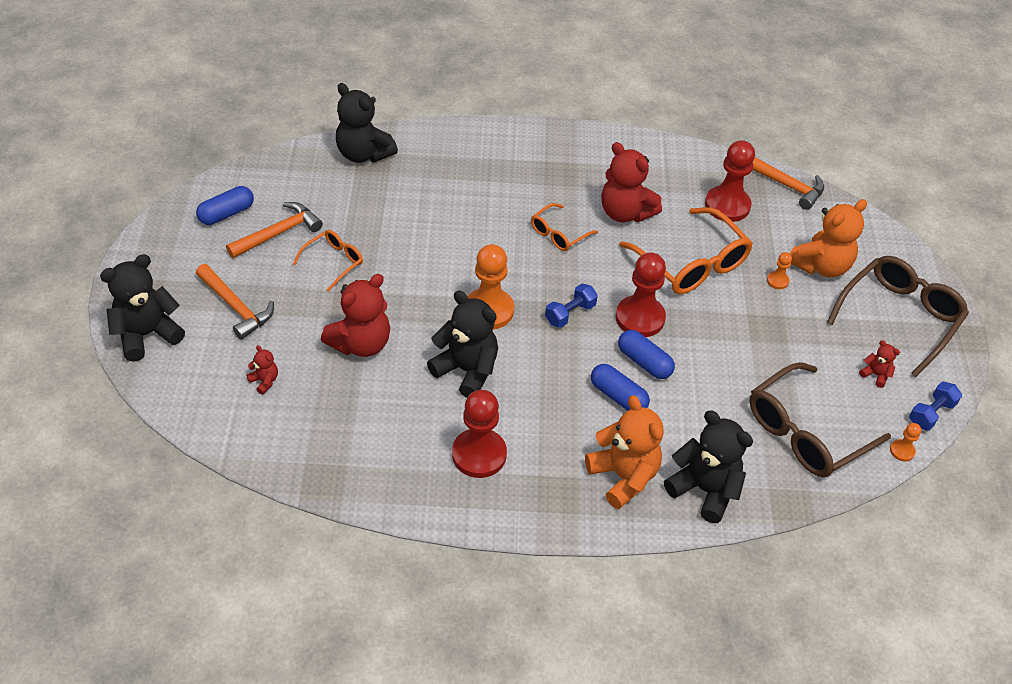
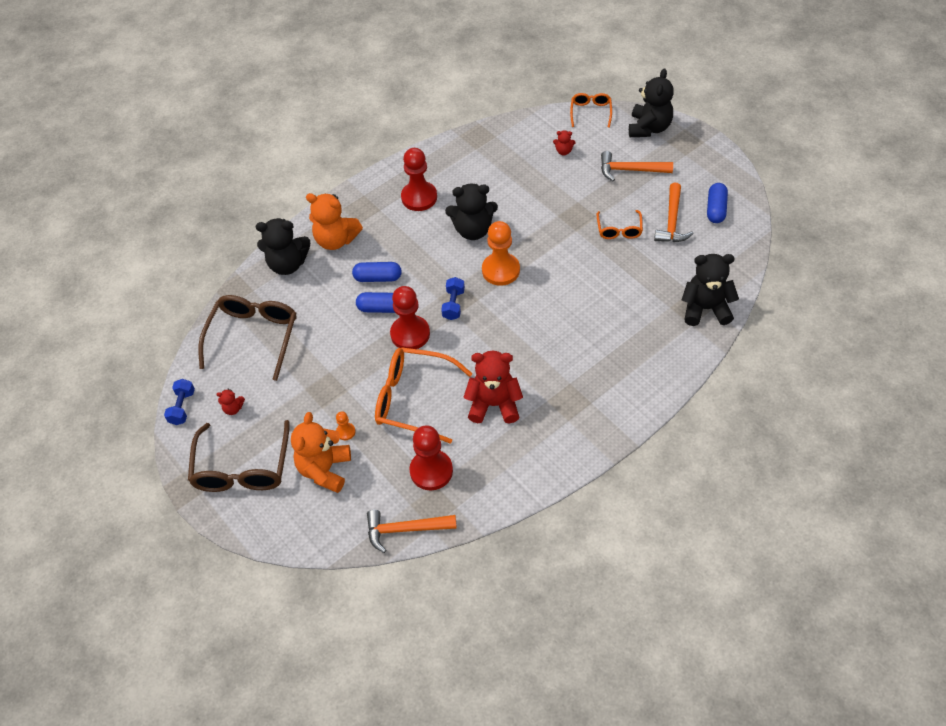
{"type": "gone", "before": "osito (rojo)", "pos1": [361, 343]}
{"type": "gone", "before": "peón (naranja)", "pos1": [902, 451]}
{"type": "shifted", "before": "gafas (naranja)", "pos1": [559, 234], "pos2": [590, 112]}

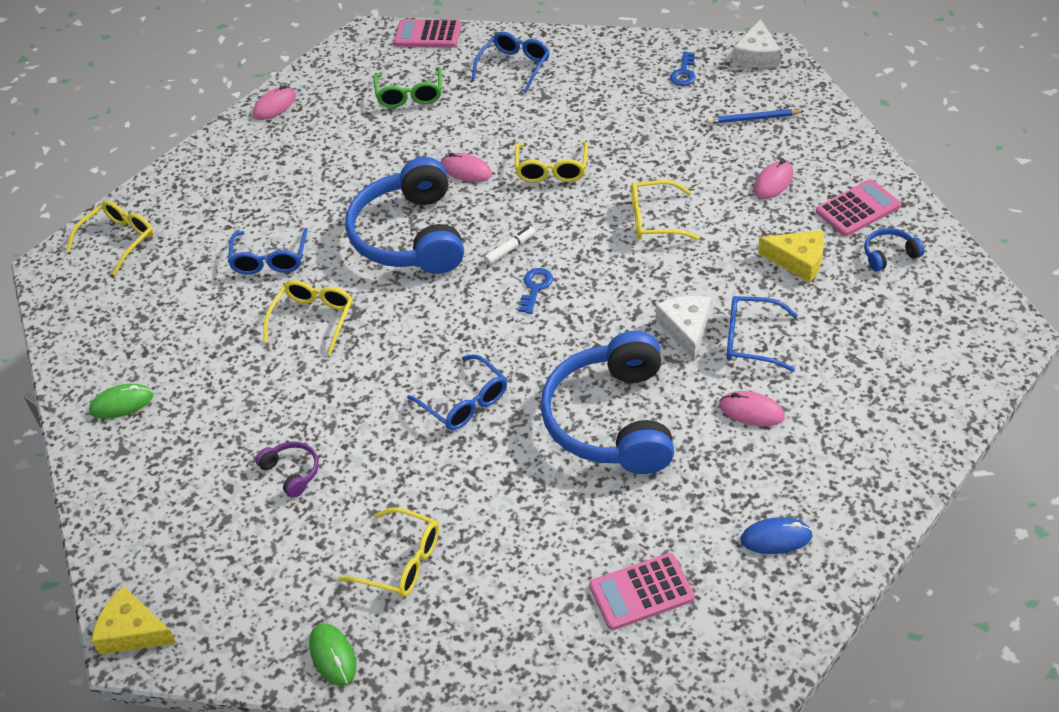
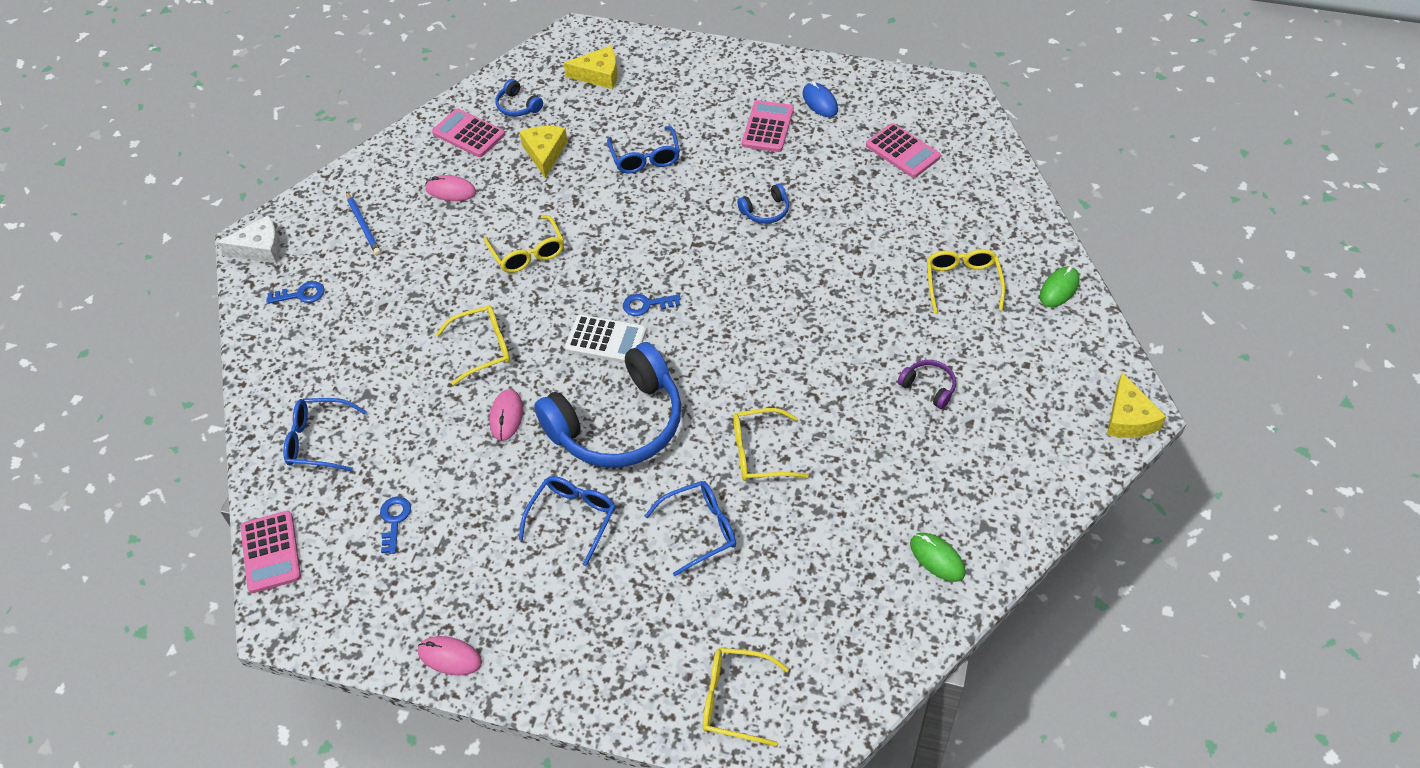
{"type": "gone", "before": "queso (blanco)", "pos1": [686, 329]}
{"type": "gone", "before": "ratón (rosa)", "pos1": [751, 411]}
{"type": "new", "after": "queso (amarillo)", "pos2": [599, 75]}
{"type": "new", "after": "calculadora (rosa)", "pos2": [768, 127]}
{"type": "shifted", "before": "gafas (azul)", "pos1": [465, 402], "pos2": [573, 518]}
{"type": "swapped", "before": "gafas (verde)", "after": "llave (azul)", "pos1": [410, 95], "pos2": [394, 520]}
{"type": "swapped", "before": "rotulador (blanco)", "after": "calculadora (blanco)", "pos1": [509, 249], "pos2": [606, 340]}
{"type": "rotated", "before": "auriculares (morado)", "pos1": [292, 472], "pos2": [929, 387], "turn": 105}
{"type": "scaled", "before": "auriculares (azul)", "pos1": [611, 420], "pos2": [766, 211], "scale": 0.4}

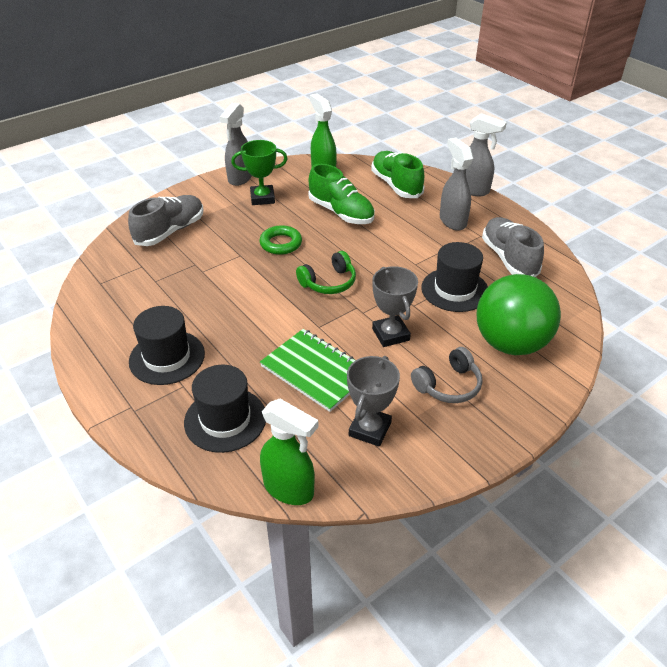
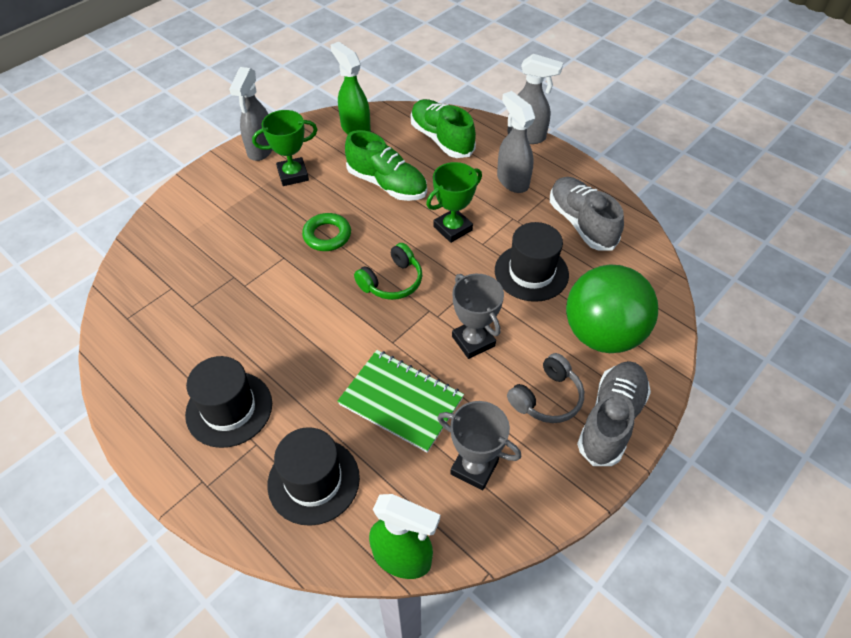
{"type": "new", "after": "trofeo (verde)", "pos2": [452, 228]}
{"type": "shifted", "before": "zapato (gris)", "pos1": [170, 231], "pos2": [611, 420]}
{"type": "rotated", "before": "trofeo (gris)", "pos1": [370, 429], "pos2": [474, 467], "turn": -75}

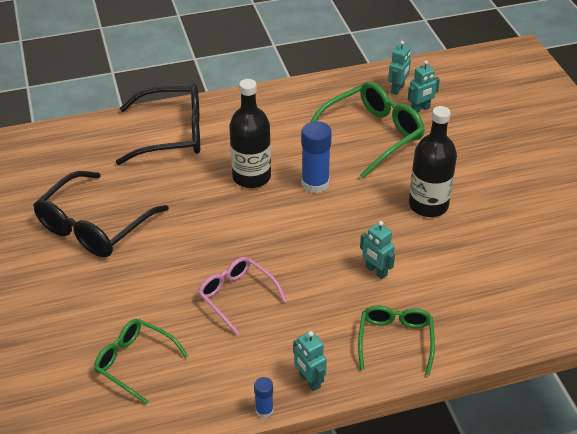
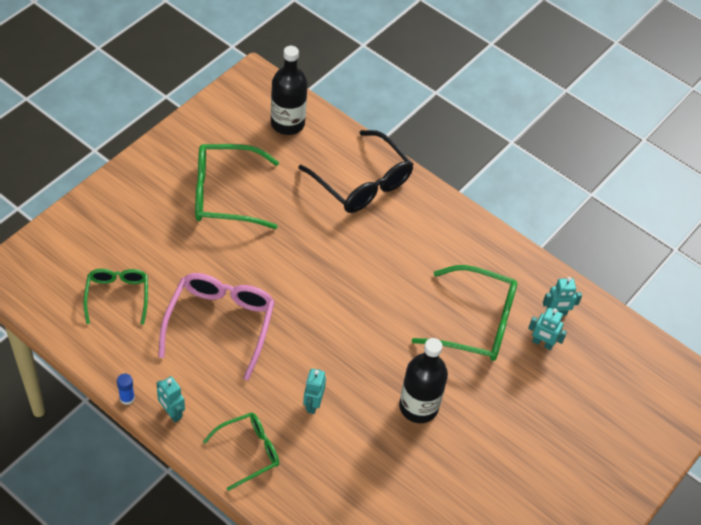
{"type": "gone", "before": "barra de pegamento (azul)", "pos1": [315, 183]}
{"type": "shifted", "before": "botella (negro)", "pos1": [251, 177], "pos2": [287, 123]}
{"type": "repainted", "before": "gafas (negro)", "after": "gafas (verde)", "pos1": [94, 226], "pos2": [225, 194]}
{"type": "rotated", "before": "robot (turquesa)", "pos1": [309, 381], "pos2": [171, 413], "turn": -60}
{"type": "scaled", "before": "gafas (rosa)", "pos1": [237, 296], "pos2": [220, 324], "scale": 1.62}

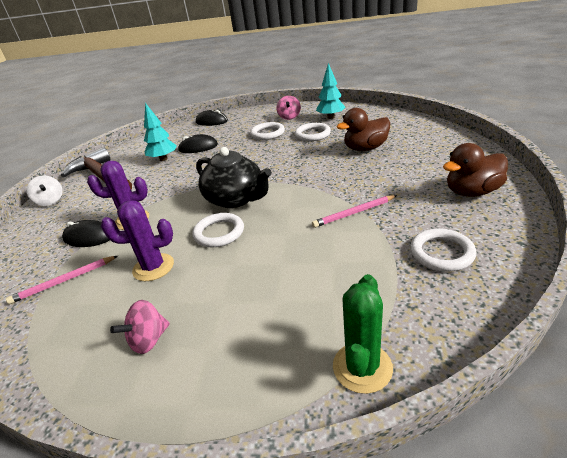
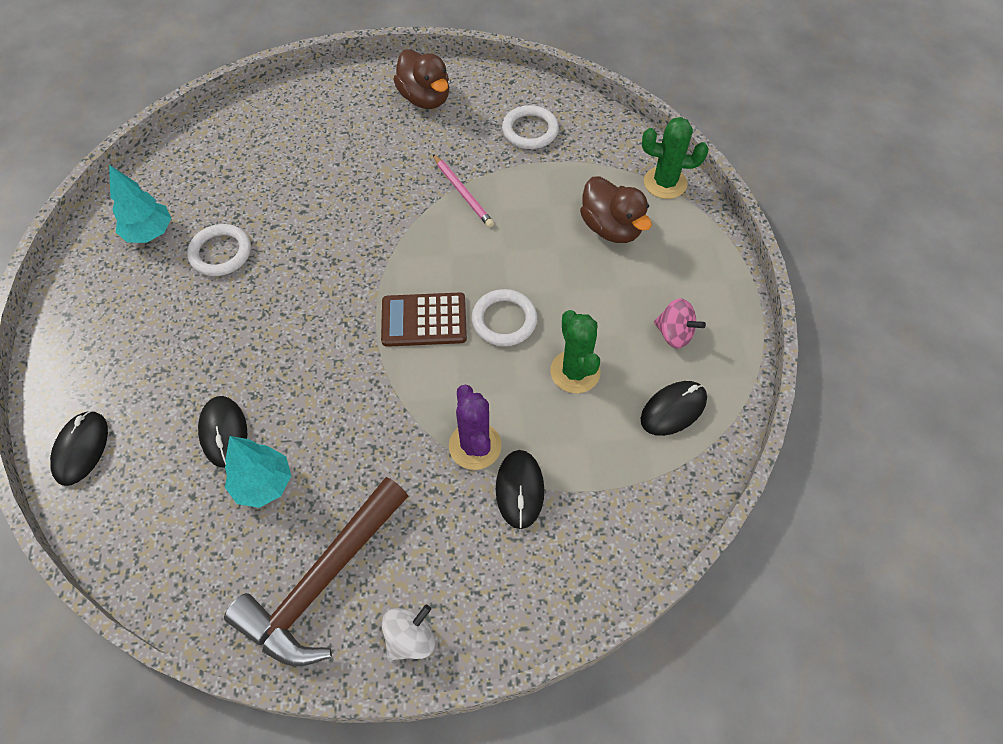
{"type": "gone", "before": "lápiz (rosa)", "pos1": [64, 281]}
{"type": "gone", "before": "anillo (blanco)", "pos1": [267, 133]}
{"type": "gone", "before": "peonza (rosa)", "pos1": [289, 117]}
{"type": "new", "after": "ratón (negro)", "pos2": [673, 409]}
{"type": "shifted", "before": "pato (marrón)", "pos1": [365, 148], "pos2": [611, 228]}
{"type": "swapped", "before": "tetera (negro)", "after": "calculadora (marrón)", "pos1": [236, 199], "pos2": [424, 320]}
{"type": "repainted", "before": "cactus (morado)", "after": "cactus (verde)", "pos1": [153, 267], "pos2": [575, 372]}

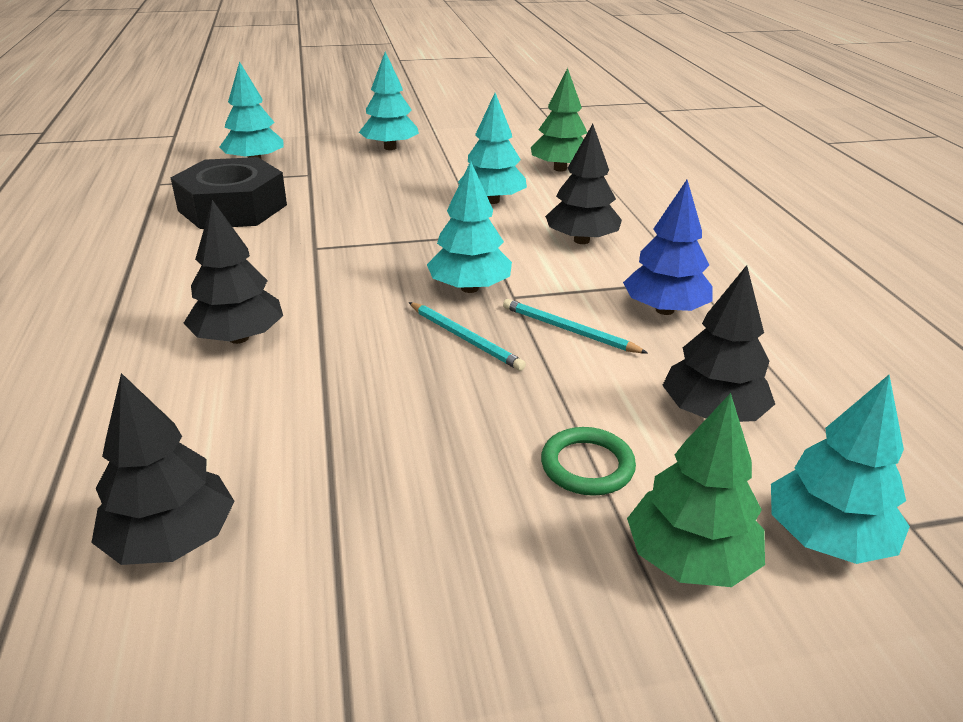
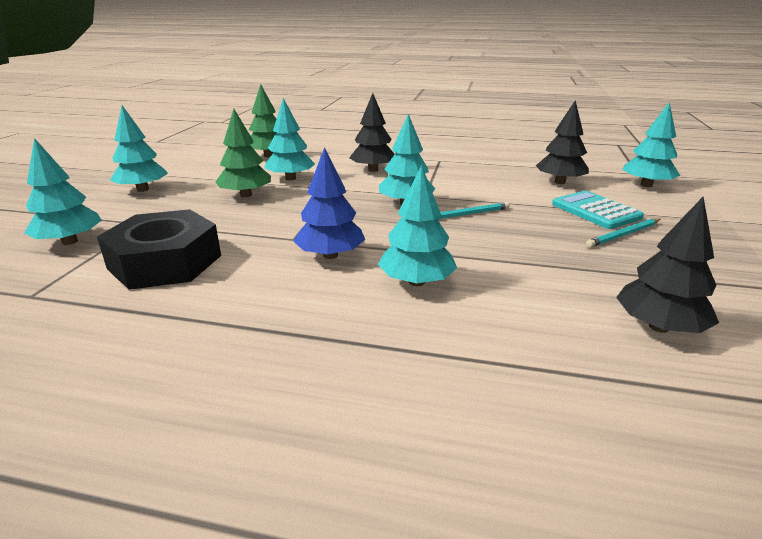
{"type": "shifted", "before": "lápiz (turquesa)", "pos1": [569, 330], "pos2": [623, 235]}
{"type": "shifted", "before": "árbol (azul)", "pos1": [664, 310], "pos2": [330, 255]}
{"type": "shifted", "before": "árbol (verde)", "pos1": [690, 559], "pos2": [246, 195]}
{"type": "swapped", "before": "anillo (verde)", "after": "calculadora (turquesa)", "pos1": [587, 466], "pos2": [595, 211]}
{"type": "repainted", "before": "árbol (negro)", "after": "árbol (turquesa)", "pos1": [239, 338], "pos2": [416, 282]}

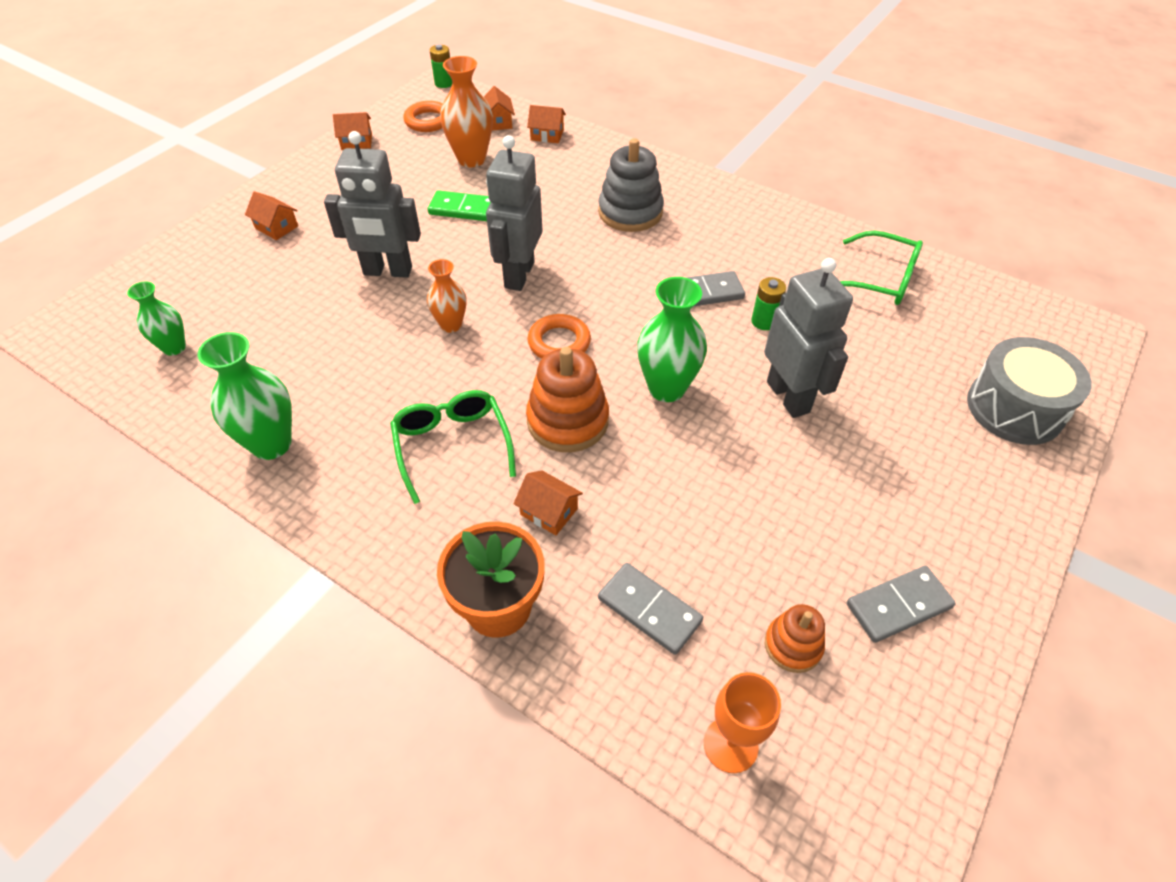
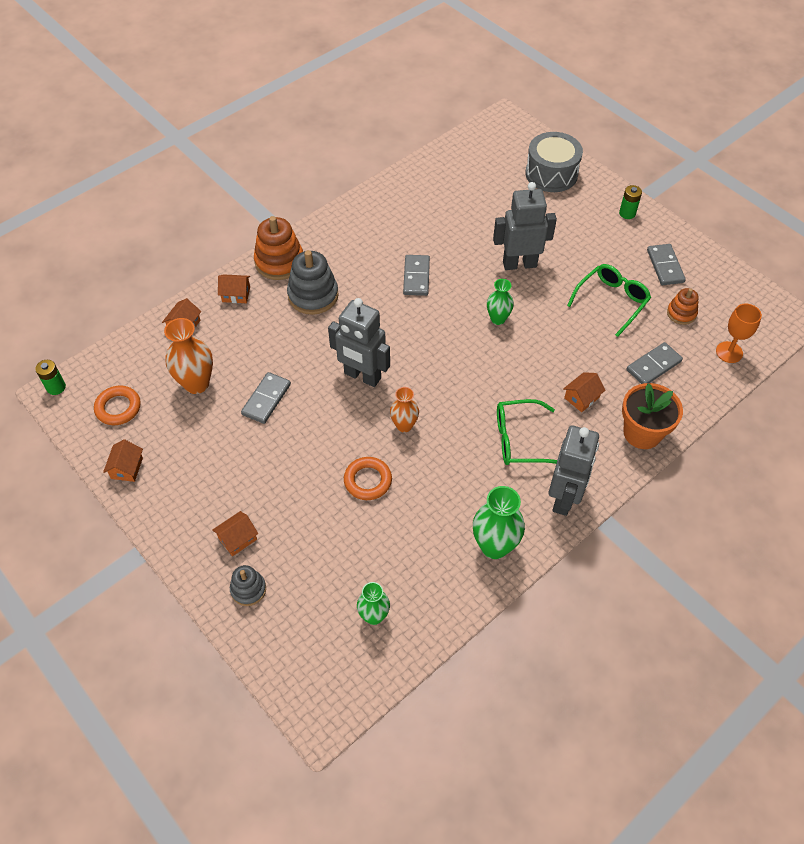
{"type": "new", "after": "juguete apilable (gris)", "pos2": [248, 589]}
{"type": "shifted", "before": "robot (gris)", "pos1": [387, 271], "pos2": [564, 498]}
{"type": "shifted", "before": "casa (naranja)", "pos1": [498, 122], "pos2": [236, 294]}
{"type": "shifted", "before": "juguete apilable (naranja)", "pos1": [567, 421], "pos2": [279, 262]}
{"type": "shifted", "before": "anillo (naranja)", "pos1": [559, 342], "pos2": [368, 481]}
{"type": "shifted", "before": "pila (verde)", "pos1": [764, 321], "pos2": [627, 213]}
{"type": "shifted", "before": "gafas (verde)", "pos1": [880, 279], "pos2": [611, 301]}
{"type": "repainted", "before": "ficha de dominó (verde)", "after": "ficha de dominó (gris)", "pos1": [463, 209], "pos2": [266, 399]}
{"type": "scaled", "before": "florero (verde)", "pos1": [666, 388], "pos2": [498, 319], "scale": 0.62}

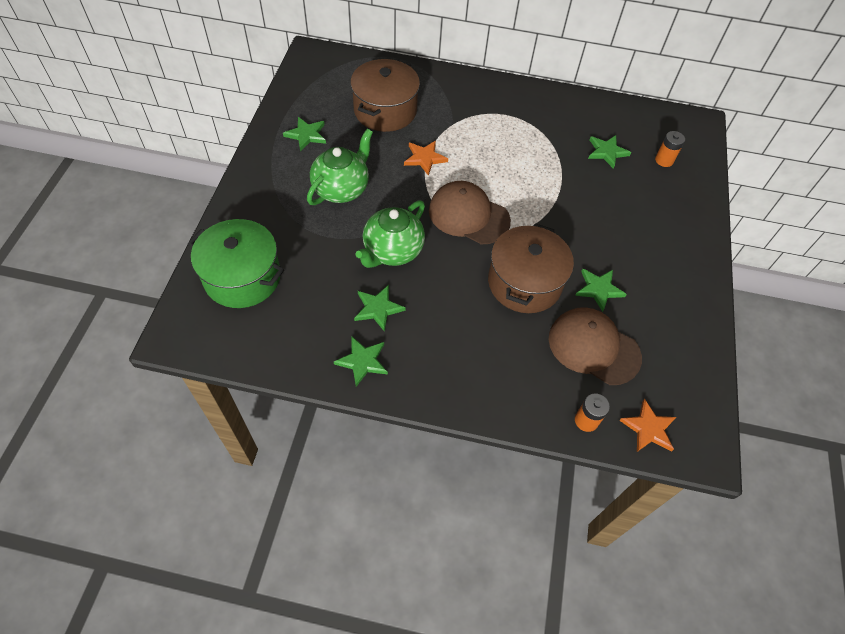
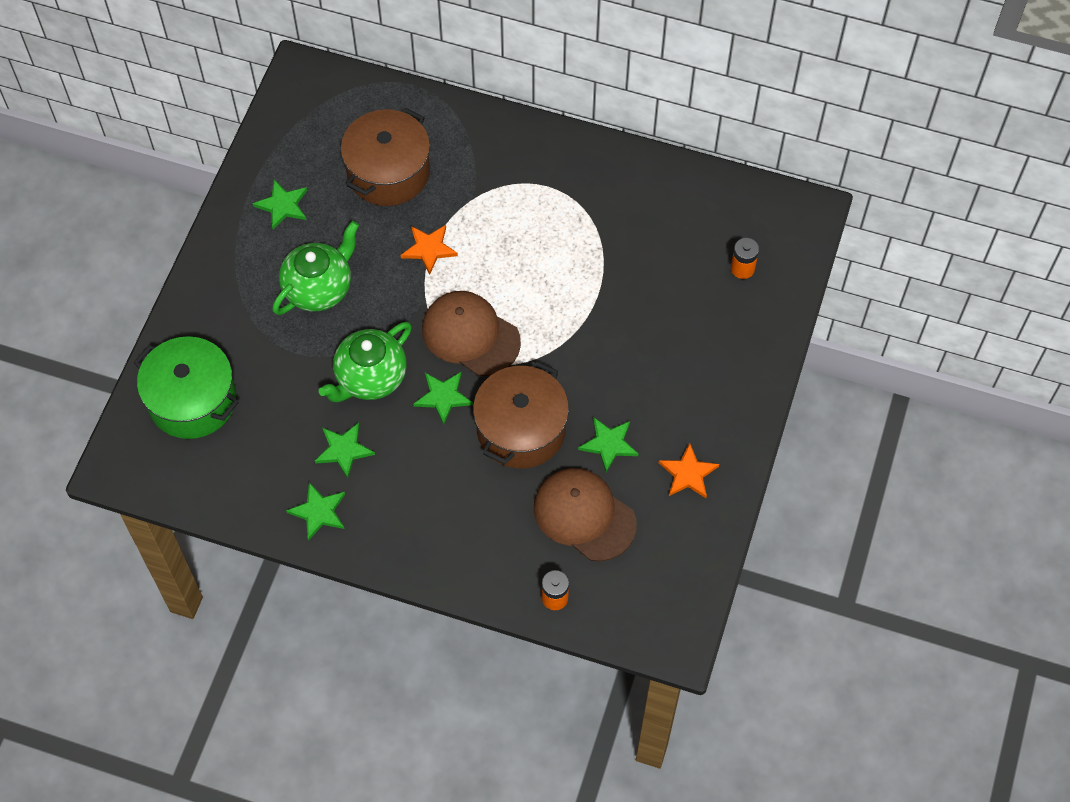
{"type": "shifted", "before": "estrella (verde)", "pos1": [607, 152], "pos2": [443, 397]}
{"type": "shifted", "before": "estrella (naranja)", "pos1": [648, 428], "pos2": [688, 473]}

